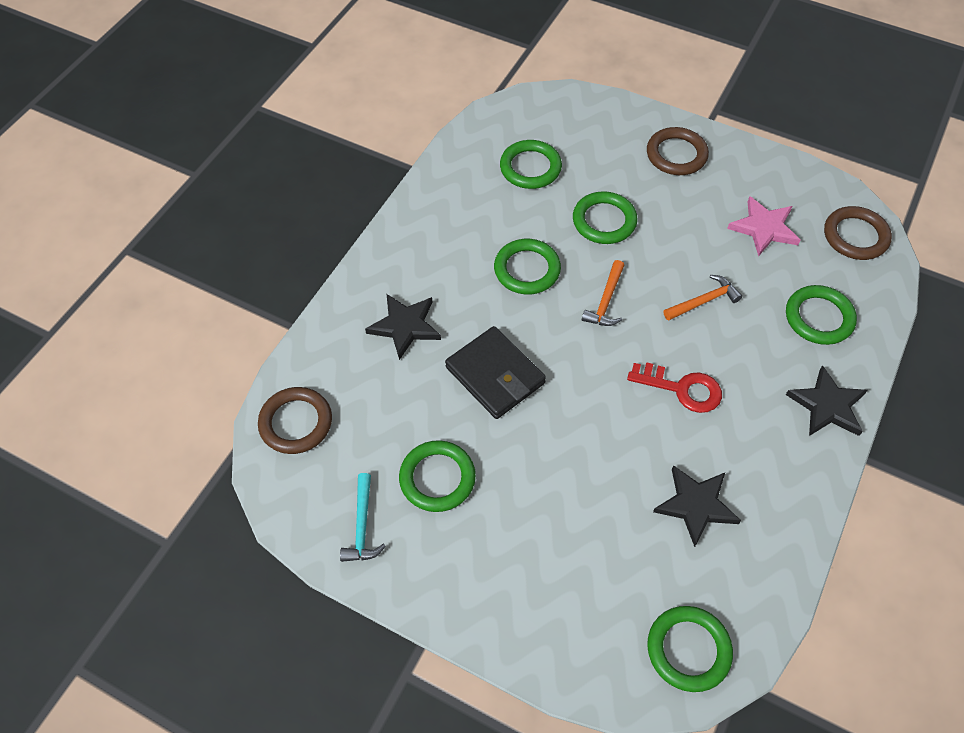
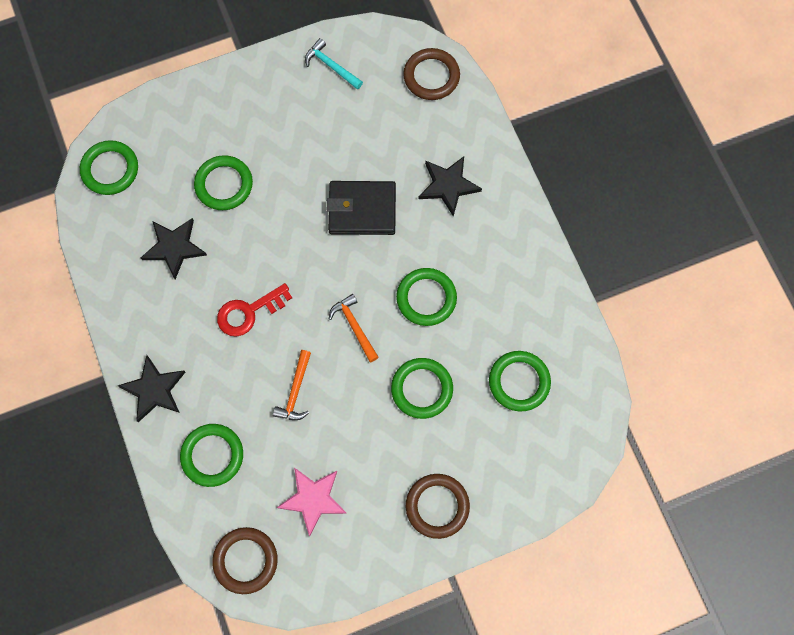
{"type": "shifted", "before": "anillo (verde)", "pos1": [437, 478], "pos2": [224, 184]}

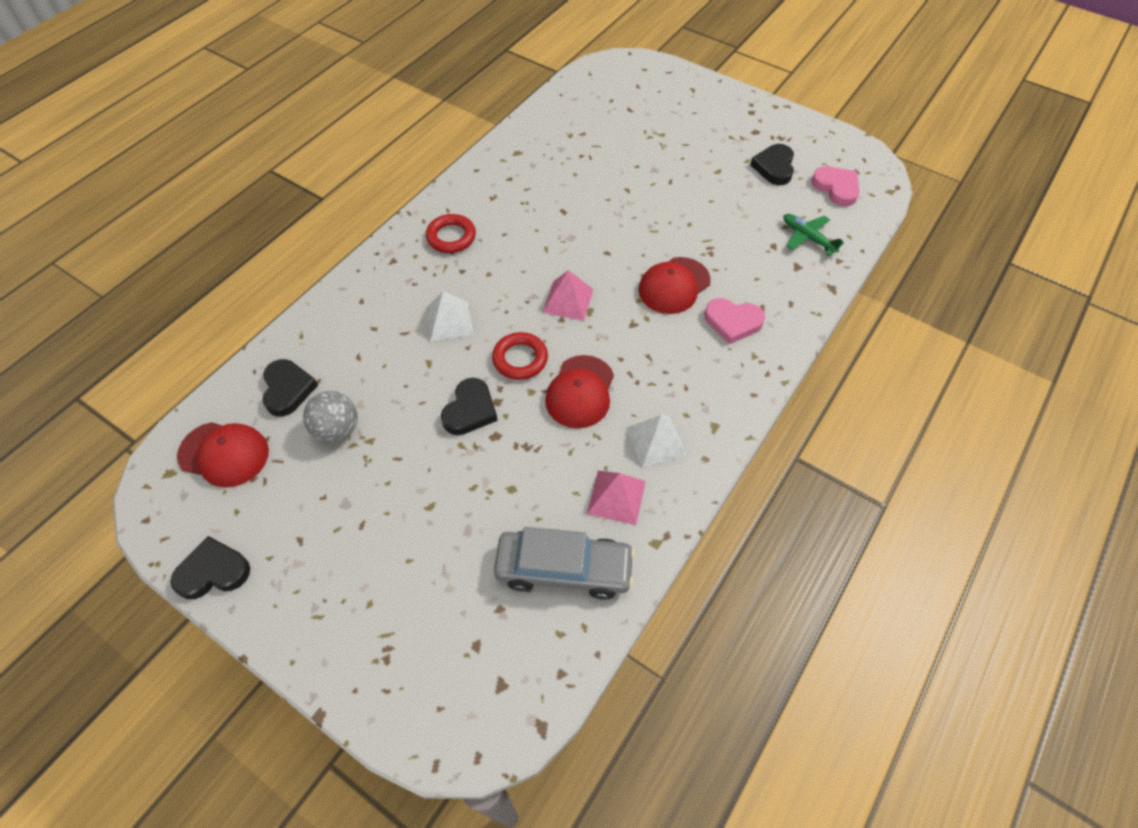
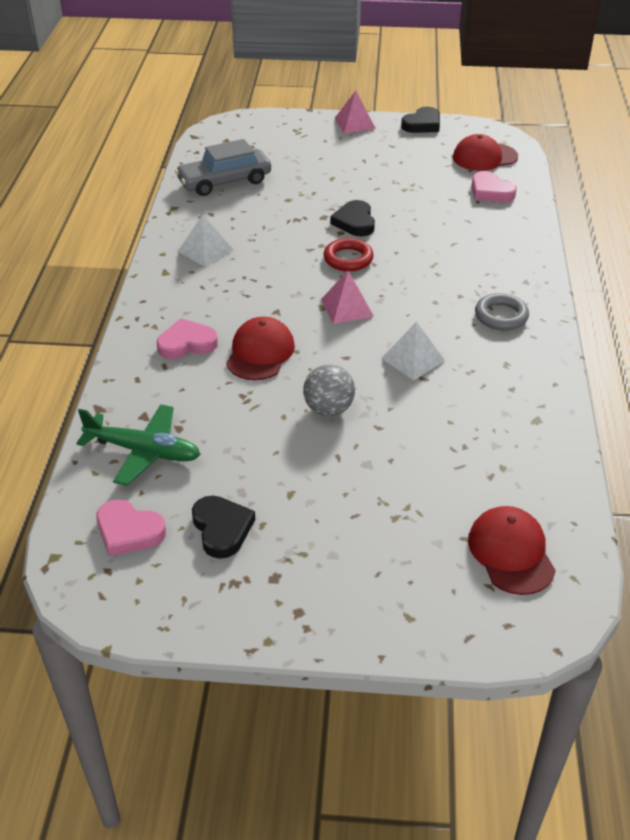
{"type": "shifted", "before": "pelota (gris)", "pos1": [337, 430], "pos2": [328, 409]}
{"type": "shifted", "before": "pirámide (blanco)", "pos1": [449, 321], "pos2": [413, 359]}
{"type": "shifted", "before": "gorra (rojo)", "pos1": [580, 392], "pos2": [511, 553]}
{"type": "shifted", "before": "pirámide (rosa)", "pos1": [616, 497], "pos2": [354, 123]}
{"type": "repainted", "before": "corazón (negro)", "after": "corazón (rosa)", "pos1": [288, 389], "pos2": [490, 191]}
{"type": "repainted", "before": "anillo (rojo)", "after": "anillo (gris)", "pos1": [451, 237], "pos2": [501, 316]}
{"type": "scaled", "before": "avión (verde)", "pos1": [808, 238], "pos2": [143, 451], "scale": 1.5}

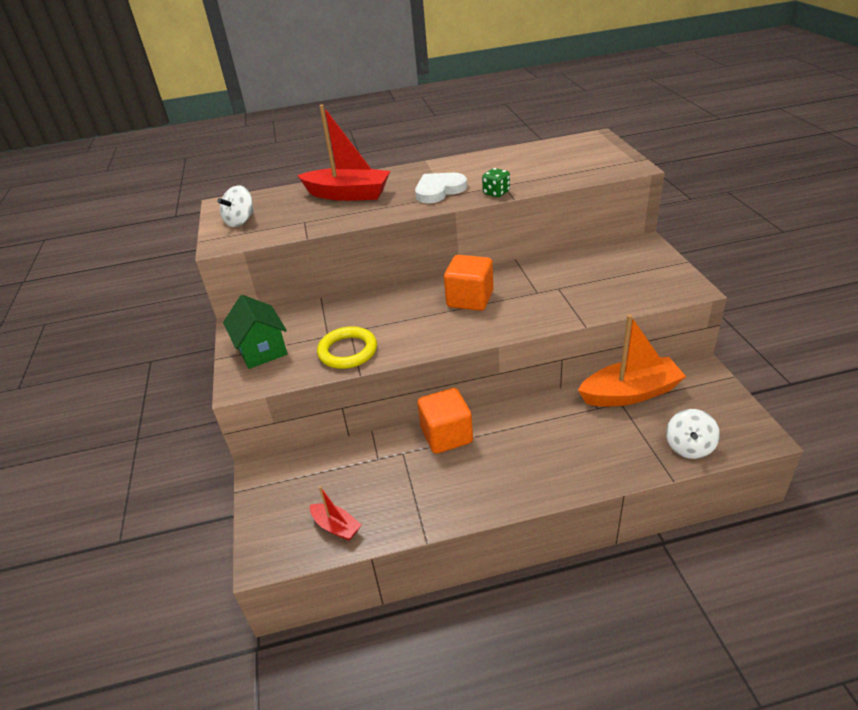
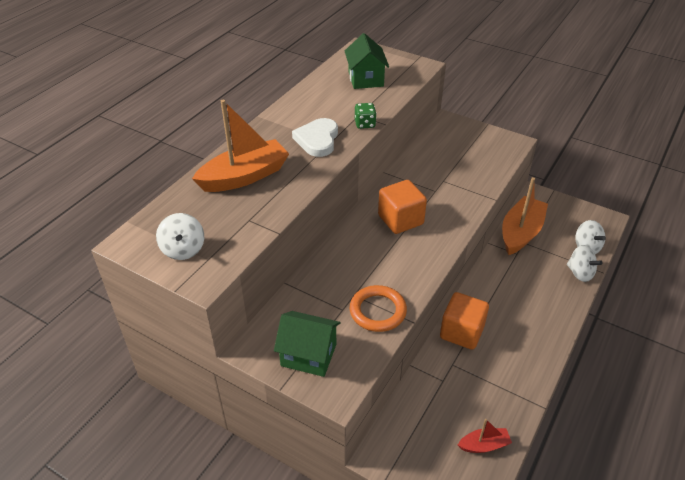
{"type": "new", "after": "casa (verde)", "pos2": [365, 79]}
{"type": "new", "after": "peonza (blanco)", "pos2": [580, 273]}
{"type": "repainted", "before": "barco (rojo)", "after": "barco (naranja)", "pos1": [348, 194], "pos2": [244, 176]}
{"type": "repainted", "before": "anillo (amarillo)", "after": "anillo (naranja)", "pos1": [348, 351], "pos2": [377, 311]}

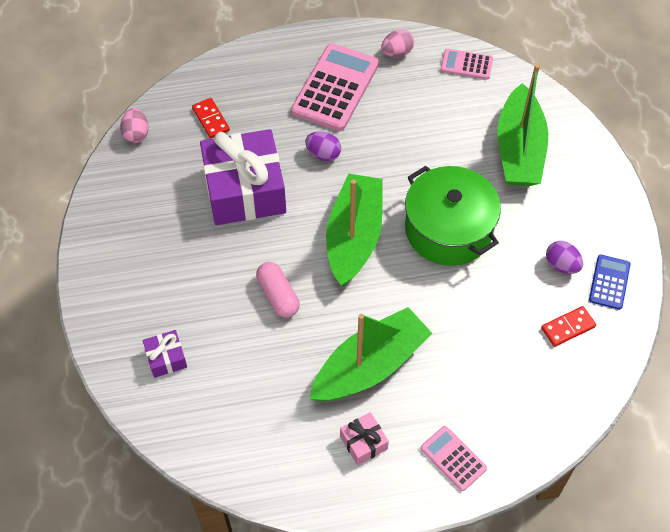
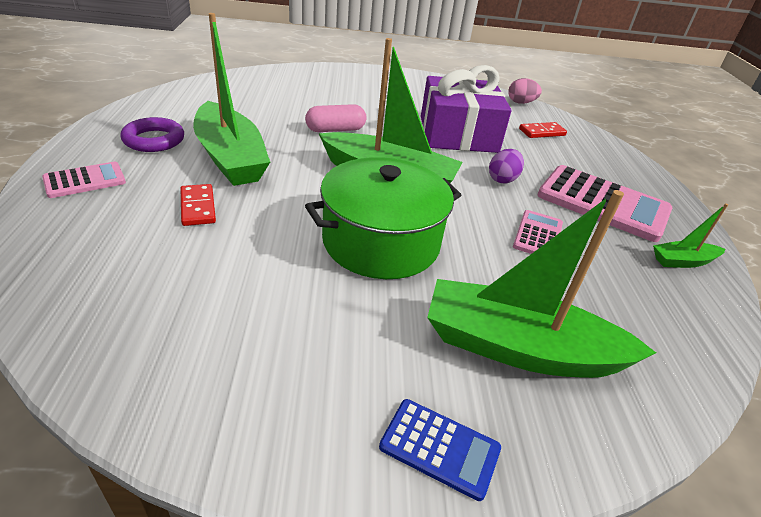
{"type": "gone", "before": "regalo (morado)", "pos1": [166, 358]}
{"type": "gone", "before": "huevo (morado)", "pos1": [561, 265]}
{"type": "shifted", "before": "calculadora (rosa)", "pos1": [466, 64], "pos2": [538, 235]}
{"type": "shifted", "before": "ficha de dominó (rojo)", "pos1": [568, 327], "pos2": [198, 207]}
{"type": "shifted", "before": "calculadora (azul)", "pos1": [609, 282], "pos2": [440, 448]}
{"type": "swapped", "before": "regalo (rosa)", "after": "anillo (morado)", "pos1": [363, 442], "pos2": [154, 140]}
{"type": "swapped", "before": "huevo (rosa)", "after": "barco (verde)", "pos1": [397, 52], "pos2": [683, 261]}

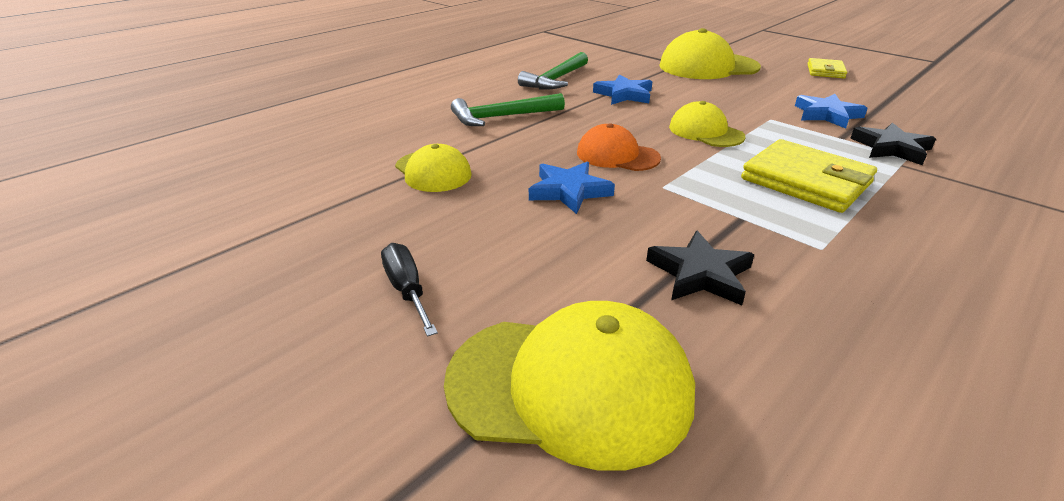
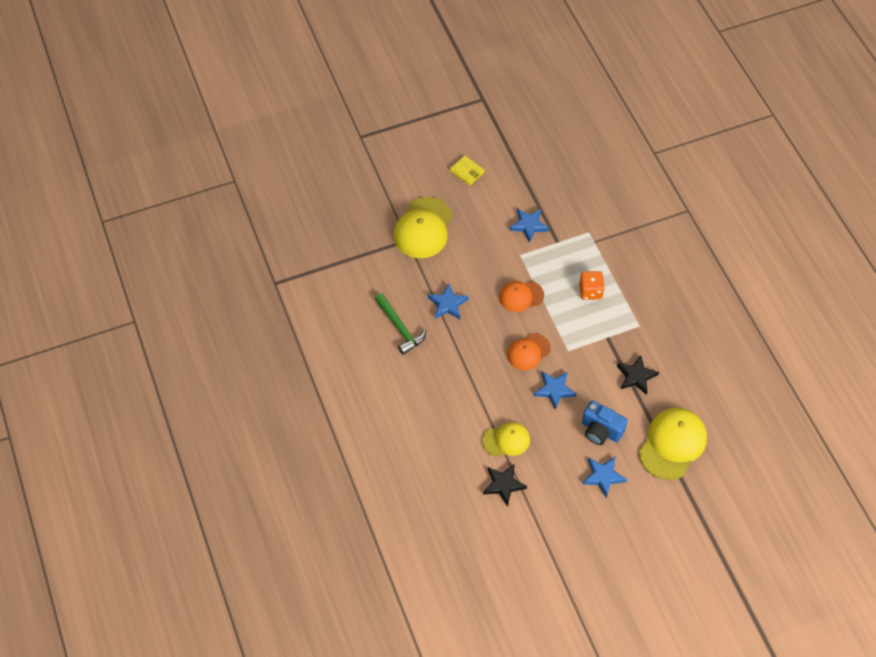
{"type": "gone", "before": "martillo (verde)", "pos1": [502, 117]}
{"type": "new", "after": "cámara (azul)", "pos2": [601, 430]}
{"type": "shifted", "before": "estrella (negro)", "pos1": [891, 148], "pos2": [503, 485]}
{"type": "swapped", "before": "destornillador (negro)", "after": "estrella (azul)", "pos1": [407, 290], "pos2": [603, 476]}
{"type": "swapped", "before": "cartera (amarillo)", "after": "dado (naranja)", "pos1": [806, 181], "pos2": [590, 291]}
{"type": "repainted", "before": "gorra (amarillo)", "after": "gorra (naranja)", "pos1": [705, 132], "pos2": [521, 296]}

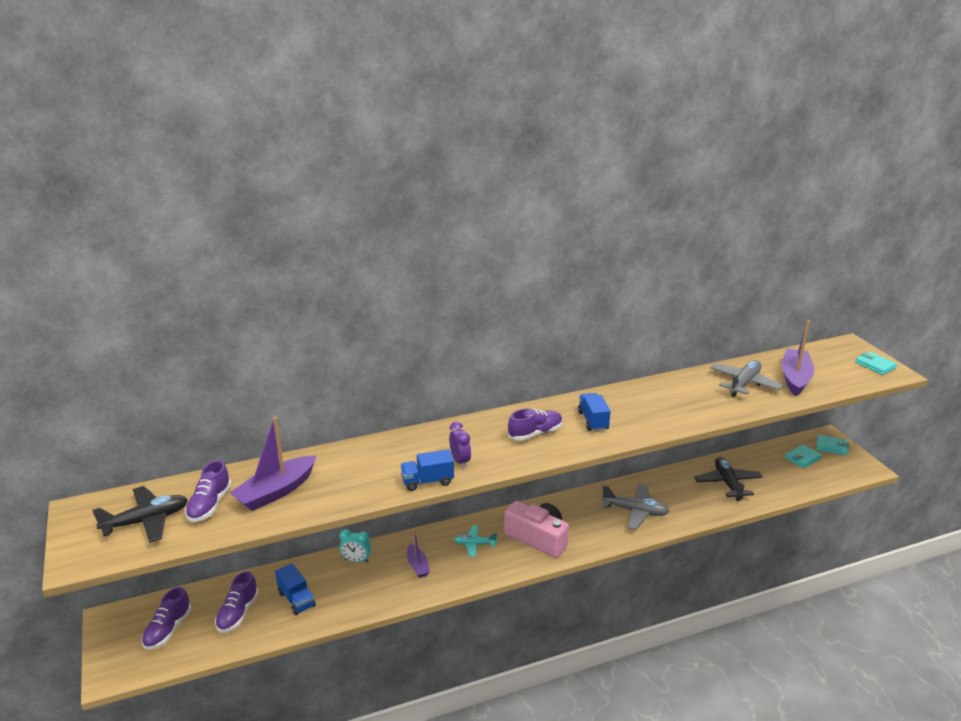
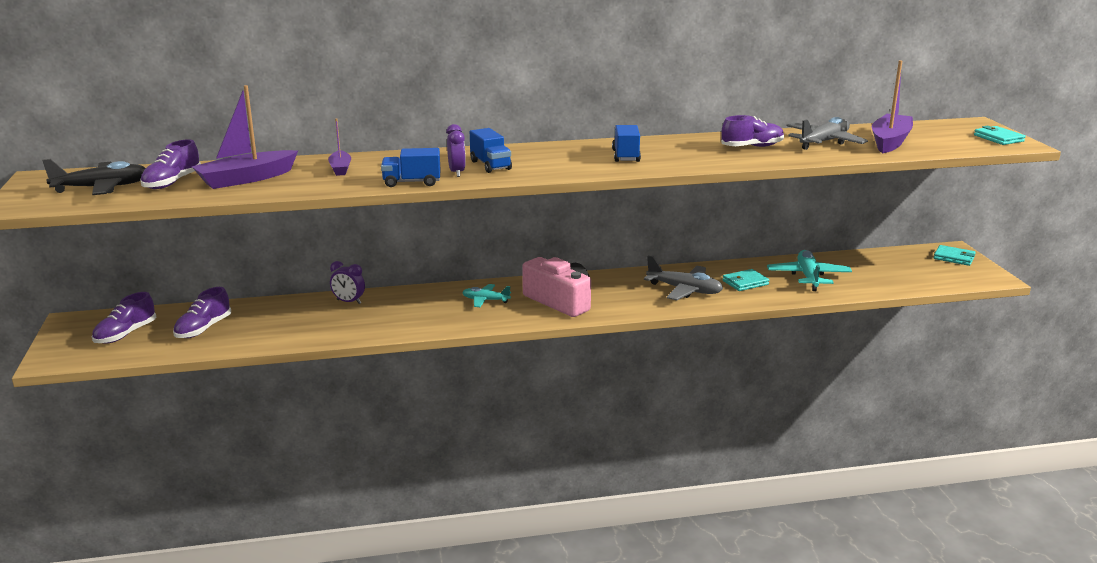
{"type": "shifted", "before": "camión (azul)", "pos1": [296, 599], "pos2": [490, 165]}
{"type": "shifted", "before": "barco (morado)", "pos1": [417, 566], "pos2": [340, 169]}
{"type": "shifted", "before": "zapato (morado)", "pos1": [535, 433], "pos2": [752, 147]}
{"type": "shifted", "before": "cartera (turquesa)", "pos1": [802, 458], "pos2": [745, 282]}
{"type": "repainted", "before": "despertador (turquesa)", "after": "despertador (morado)", "pos1": [356, 560], "pos2": [349, 302]}
{"type": "repainted", "before": "avión (negro)", "after": "avión (turquesa)", "pos1": [728, 483], "pos2": [808, 277]}

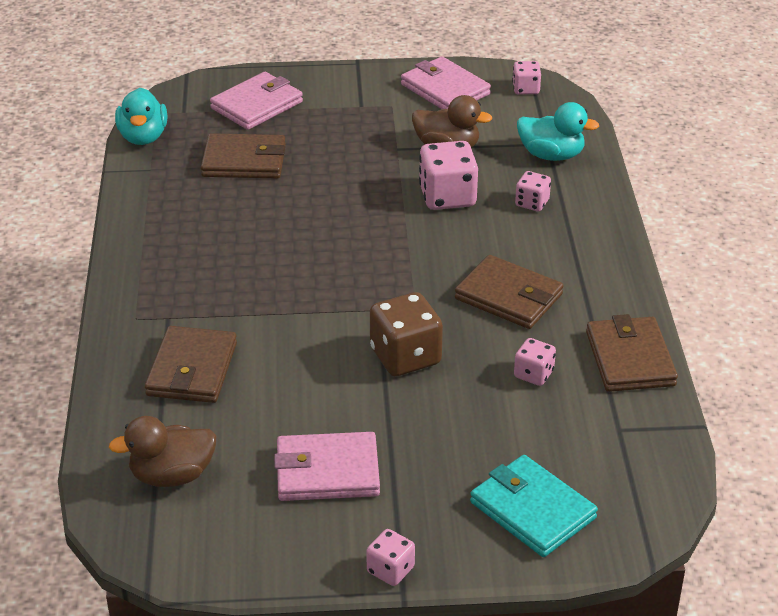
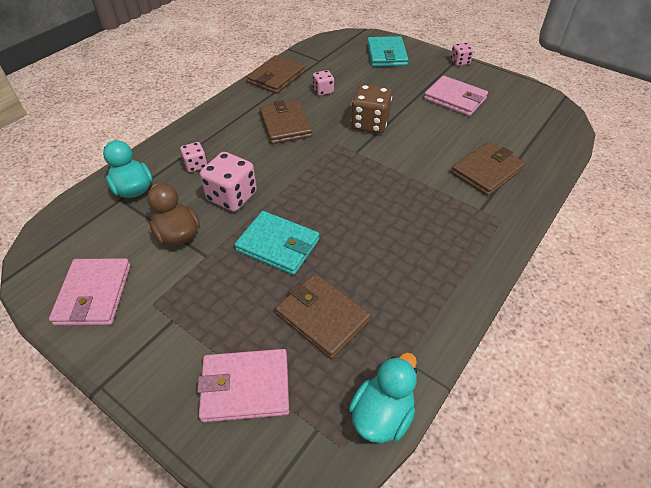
{"type": "gone", "before": "pato (marrón)", "pos1": [172, 475]}
{"type": "gone", "before": "dado (rosa)", "pos1": [525, 89]}
{"type": "new", "after": "cartera (turquesa)", "pos2": [278, 245]}

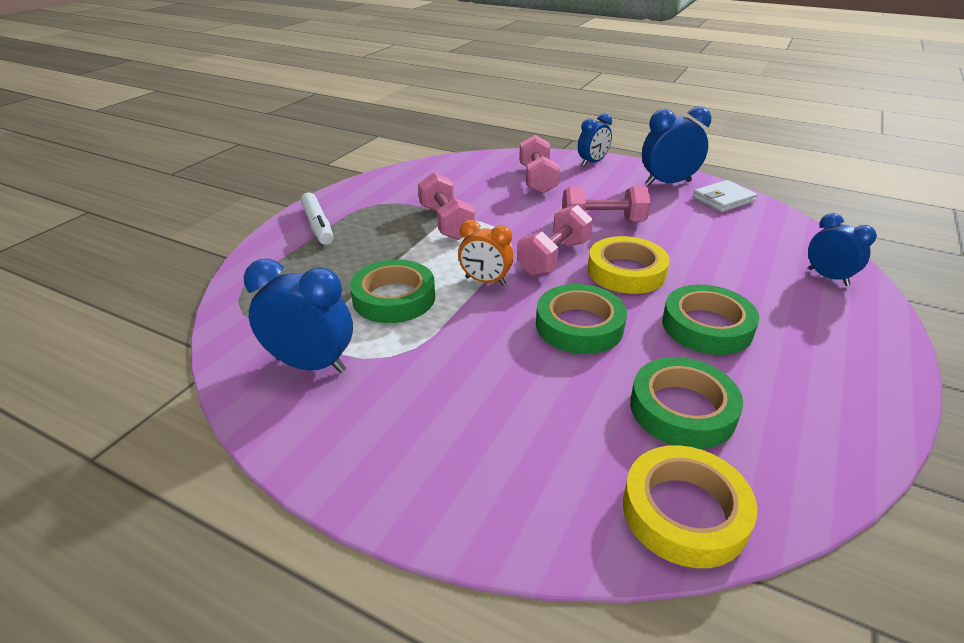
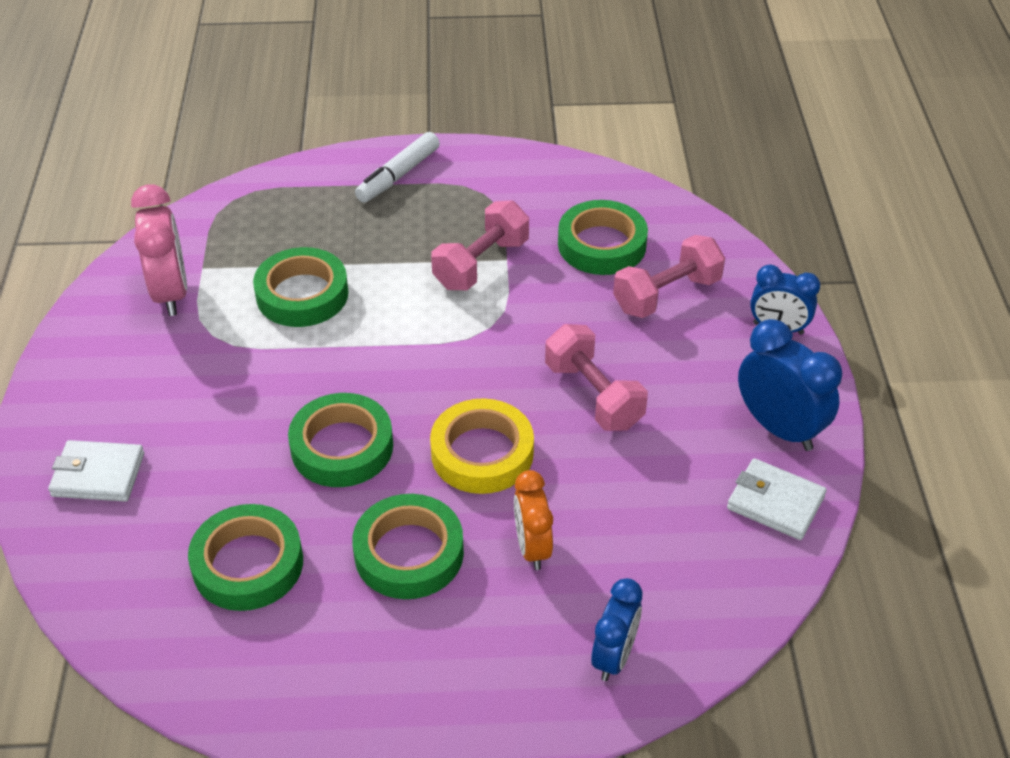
{"type": "gone", "before": "mancuerna (rosa)", "pos1": [554, 258]}
{"type": "gone", "before": "cinta adhesiva (amarillo)", "pos1": [684, 512]}
{"type": "new", "after": "cartera (blanco)", "pos2": [98, 474]}
{"type": "new", "after": "cinta adhesiva (verde)", "pos2": [602, 245]}
{"type": "shifted", "before": "despertador (naranja)", "pos1": [485, 281], "pos2": [532, 547]}
{"type": "repainted", "before": "despertador (azul)", "after": "despertador (rosa)", "pos1": [310, 365], "pos2": [171, 293]}

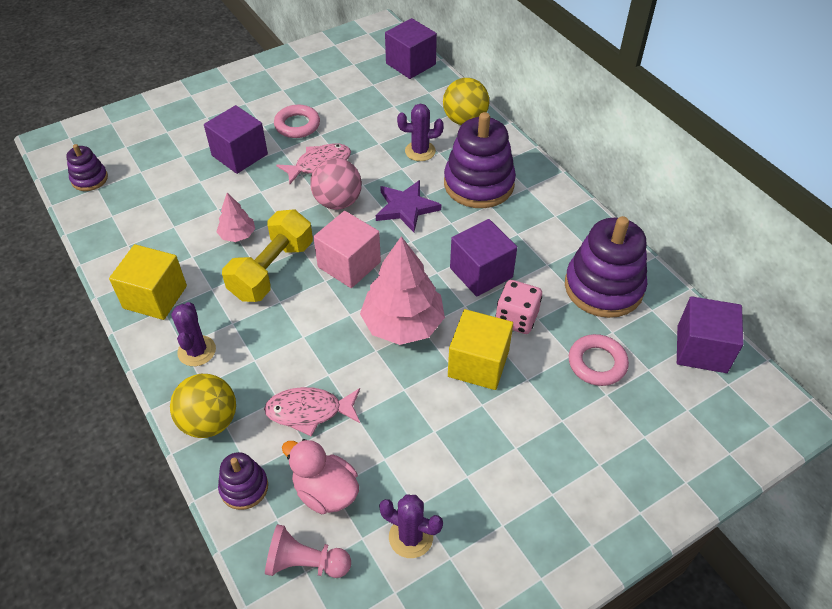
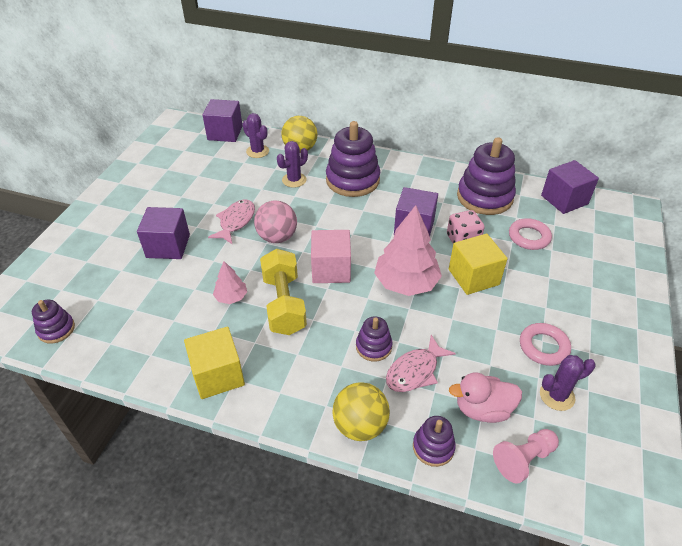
{"type": "gone", "before": "estrella (morado)", "pos1": [406, 208]}
{"type": "new", "after": "juguete apilable (morado)", "pos2": [373, 346]}
{"type": "shifted", "before": "cactus (morado)", "pos1": [197, 351], "pos2": [257, 151]}
{"type": "shifted", "before": "anillo (rosa)", "pos1": [297, 125], "pos2": [543, 347]}

